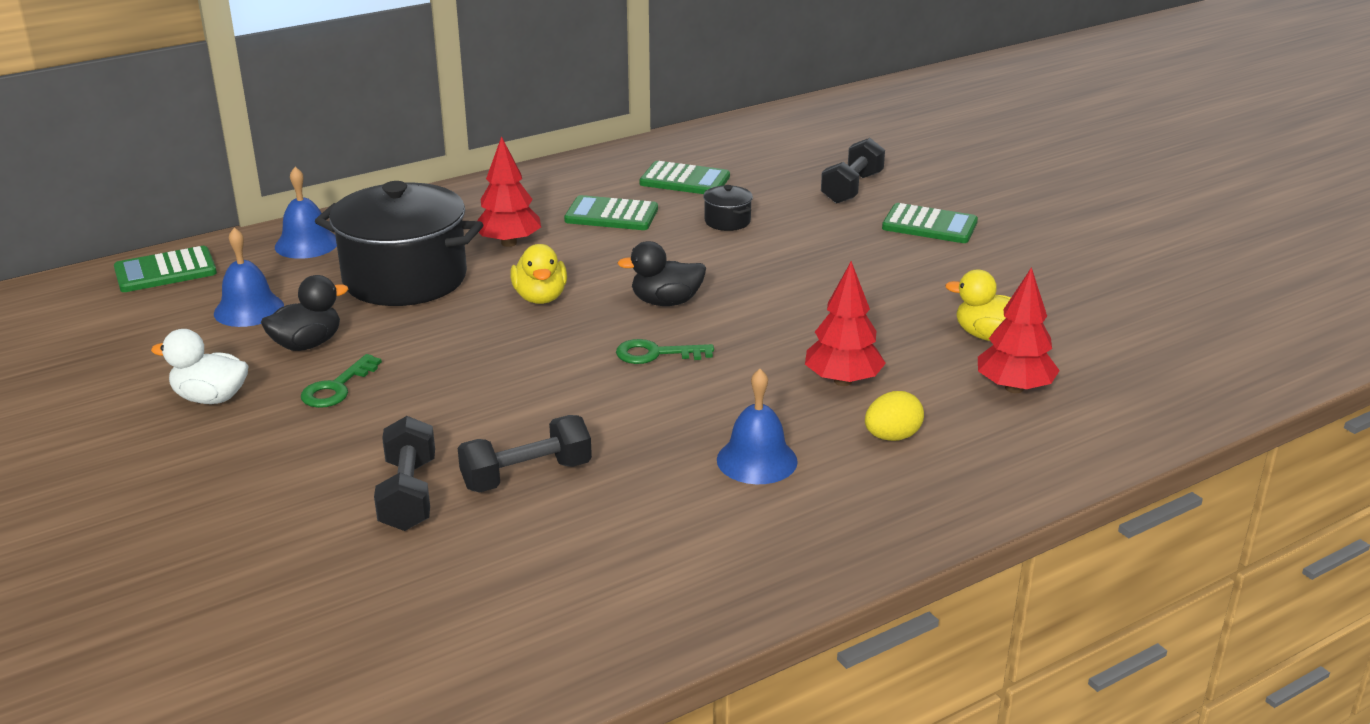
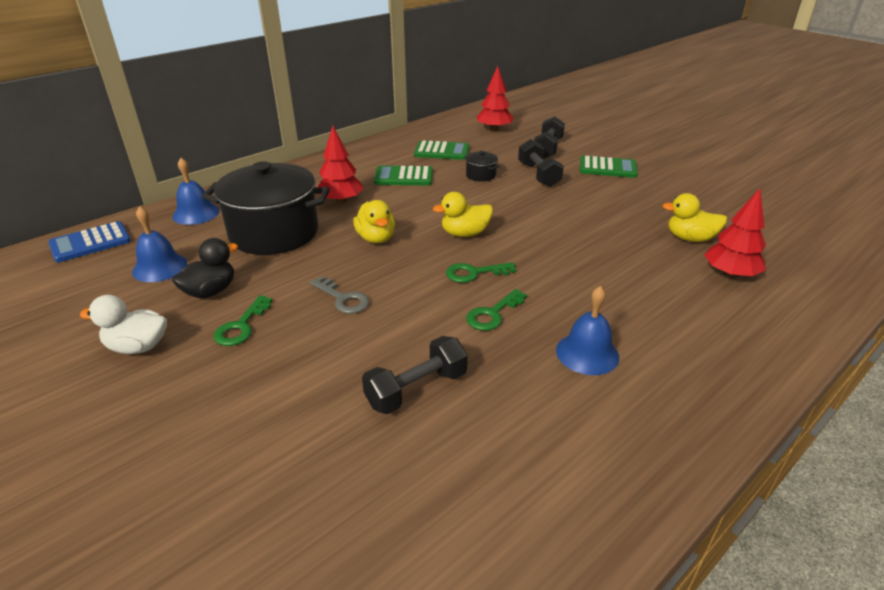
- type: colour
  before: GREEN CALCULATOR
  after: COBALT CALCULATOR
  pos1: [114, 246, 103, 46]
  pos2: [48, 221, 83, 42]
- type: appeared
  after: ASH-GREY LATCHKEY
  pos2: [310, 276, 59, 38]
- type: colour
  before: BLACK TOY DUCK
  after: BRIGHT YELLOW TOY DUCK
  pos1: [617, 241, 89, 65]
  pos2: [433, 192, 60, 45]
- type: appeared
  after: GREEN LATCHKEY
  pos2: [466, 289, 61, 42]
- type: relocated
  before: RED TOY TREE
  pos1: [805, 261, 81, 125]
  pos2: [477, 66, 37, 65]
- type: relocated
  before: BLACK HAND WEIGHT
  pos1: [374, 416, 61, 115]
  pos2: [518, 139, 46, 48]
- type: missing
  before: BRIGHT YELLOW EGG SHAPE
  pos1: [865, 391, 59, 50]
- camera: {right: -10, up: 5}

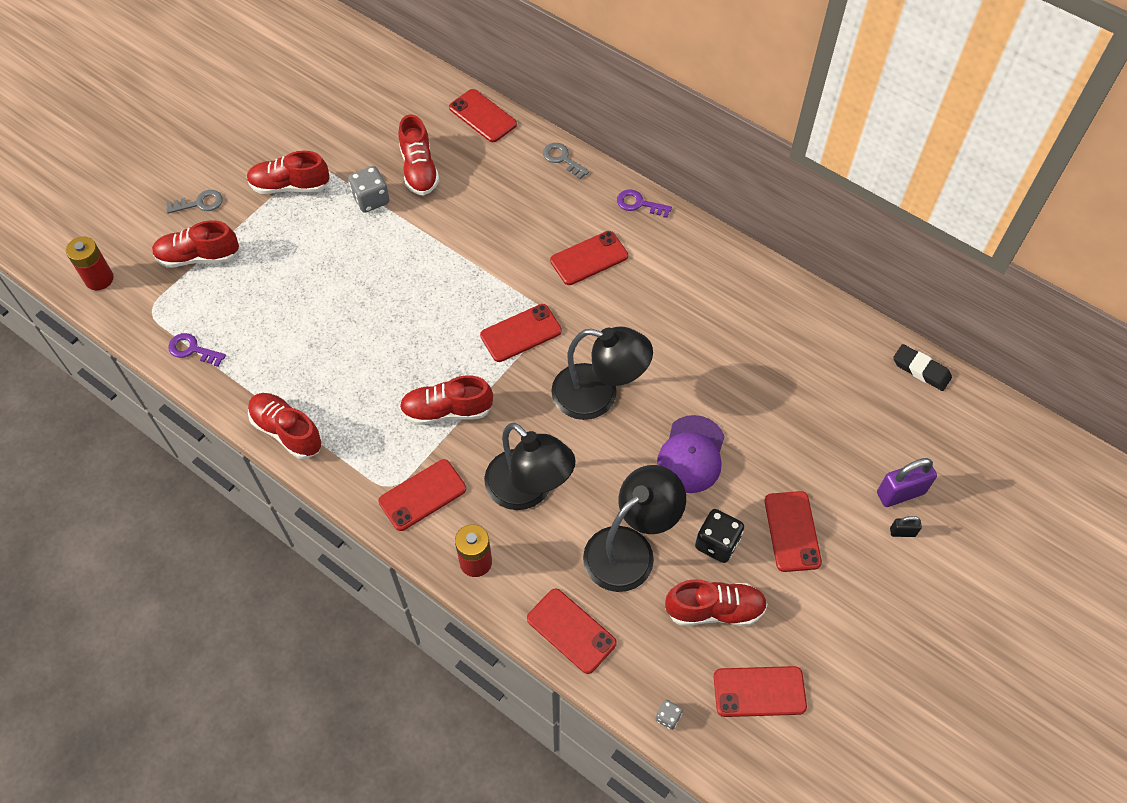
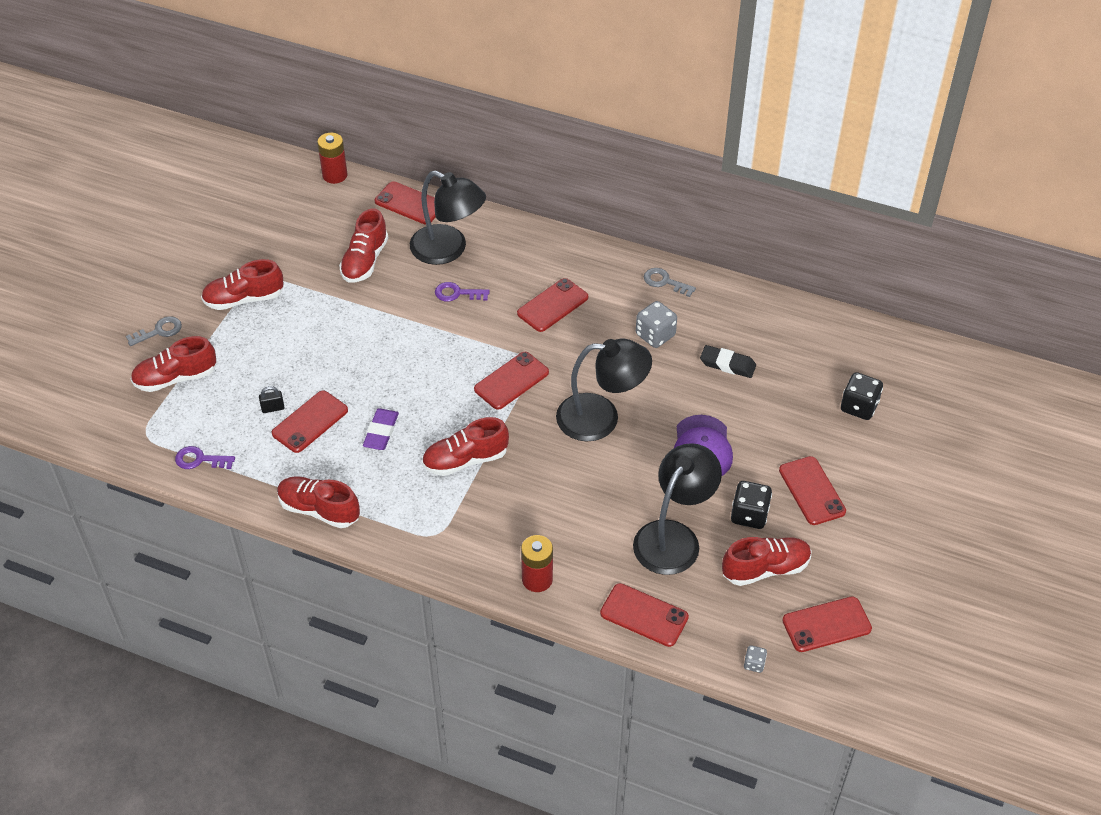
- type: relocated
  before: BLACK PADLOCK
  pos1: [890, 516, 32, 21]
  pos2: [259, 386, 26, 27]
- type: relocated
  before: RED MOBILE PHONE
  pos1: [378, 459, 88, 72]
  pos2: [272, 390, 76, 63]
- type: relocated
  before: RED BATTERY
  pos1: [66, 236, 48, 54]
  pos2: [317, 133, 30, 51]
- type: spun
  before: RED SNEAKER
  pos1: [398, 115, 41, 81]
  pos2: [339, 208, 49, 75]
  turn: 45
- type: appeared
  after: VIOLET GUM ERASER
  pos2: [363, 409, 36, 41]
- type: relocated
  before: BLACK DESK LAMP
  pos1: [484, 423, 92, 87]
  pos2: [410, 171, 76, 94]
- type: relocated
  before: VIOLET LATCHKEY
  pos1: [617, 189, 55, 29]
  pos2: [435, 282, 55, 20]
- type: relocated
  before: ASH-GREY DICE
  pos1: [348, 166, 41, 47]
  pos2: [636, 301, 41, 47]
- type: relocated
  before: ASH-GREY LATCHKEY
  pos1: [543, 143, 46, 36]
  pos2: [644, 268, 52, 29]
- type: relocated
  before: BLACK GUM ERASER
  pos1: [893, 344, 59, 47]
  pos2: [700, 345, 56, 33]
- type: appeared
  after: BLACK DICE
  pos2: [841, 372, 42, 48]
- type: missing
  before: VIOLET PADLOCK
  pos1: [877, 458, 60, 49]
- camera: {right: -15, up: -10}

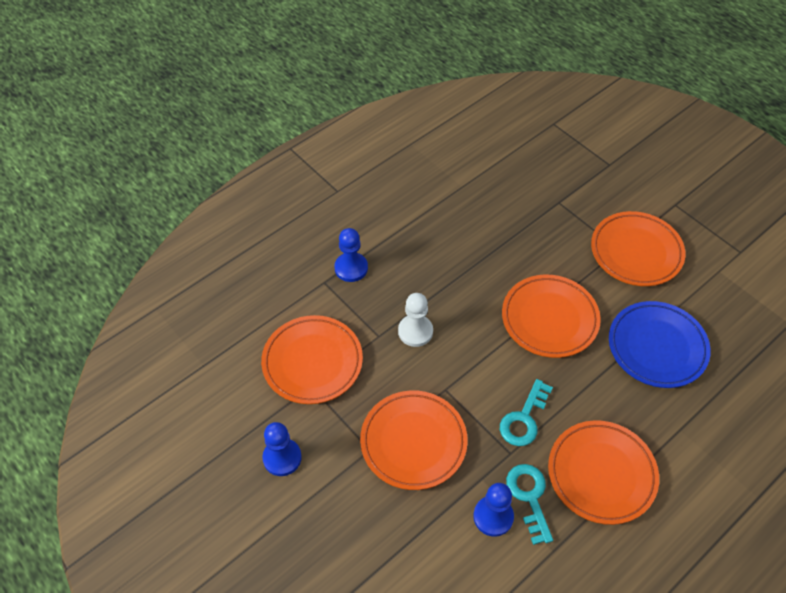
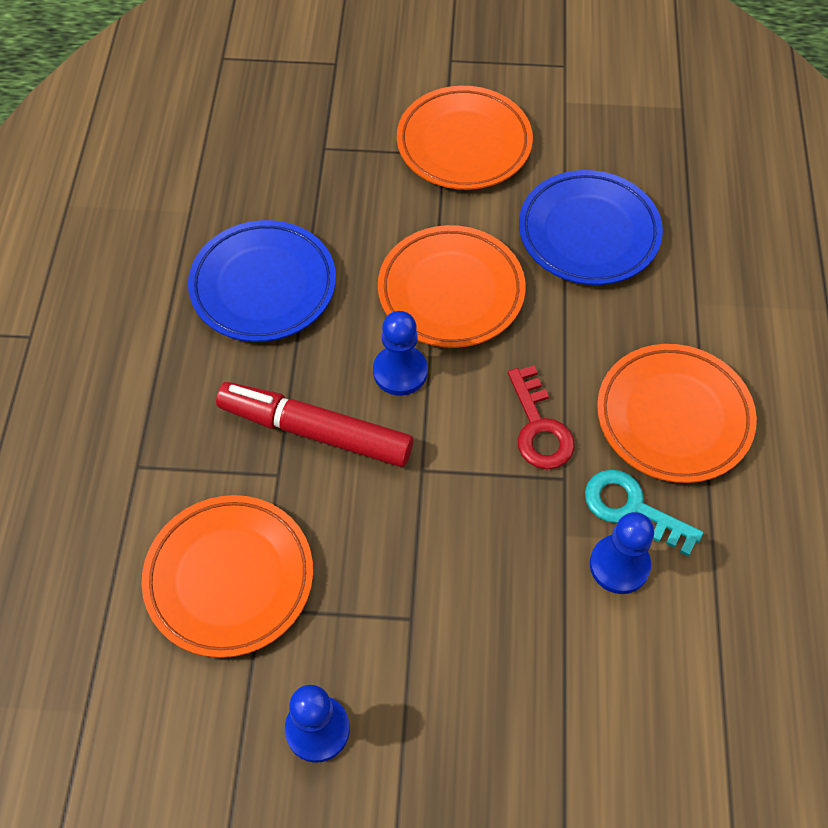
- type: appeared
  after: COBALT PLATE
  pos2: [188, 220, 148, 122]
- type: exchanged
  before: SNOW-WHITE GAME PAWN
  after: RED FELT PEN
  pos1: [398, 293, 35, 54]
  pos2: [216, 382, 197, 85]
- type: relocated
  before: COBALT GAME PAWN
  pos1: [334, 228, 34, 54]
  pos2: [373, 311, 55, 85]
- type: colour
  before: AQUA LATCHKEY
  after: RED LATCHKEY
  pos1: [500, 379, 53, 67]
  pos2: [508, 366, 67, 103]
- type: missing
  before: ORANGE PLATE
  pos1: [360, 390, 108, 100]
- camera: {right: -45, up: 5}

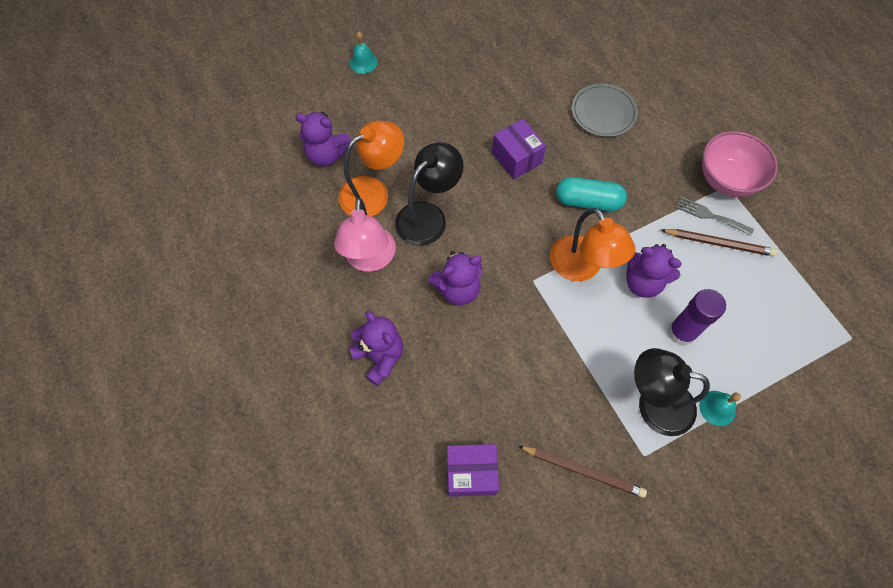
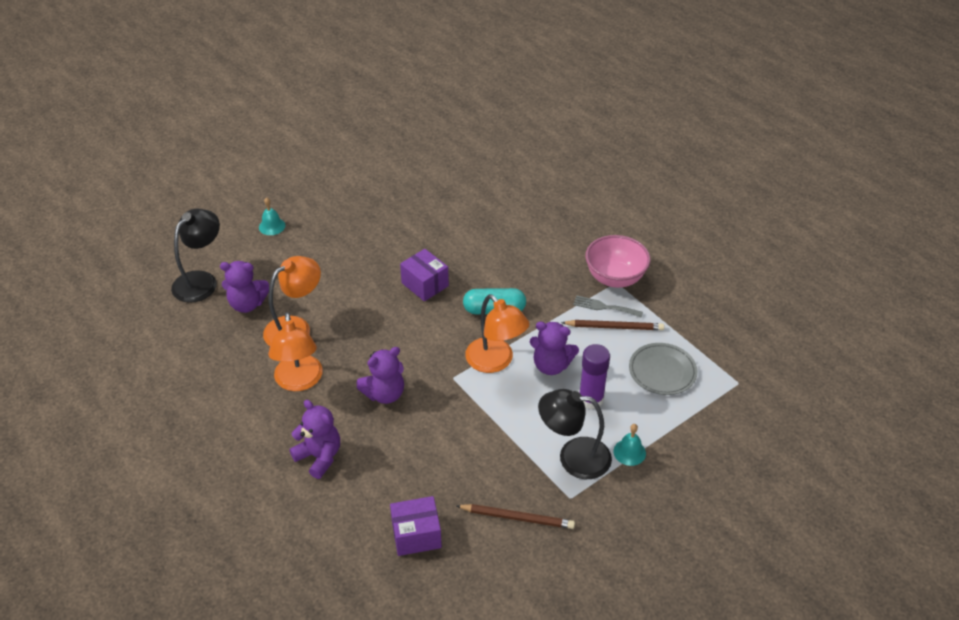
- type: relocated
  before: BLACK DESK LAMP
  pos1: [395, 142, 68, 104]
  pos2: [171, 209, 49, 94]
- type: colour
  before: PINK DESK LAMP
  after: ORANGE DESK LAMP
  pos1: [334, 198, 62, 74]
  pos2: [268, 312, 55, 79]
- type: relocated
  before: ASH-GREY PLATE
  pos1: [572, 84, 66, 53]
  pos2: [629, 343, 69, 52]
- camera: {right: -10, up: -20}

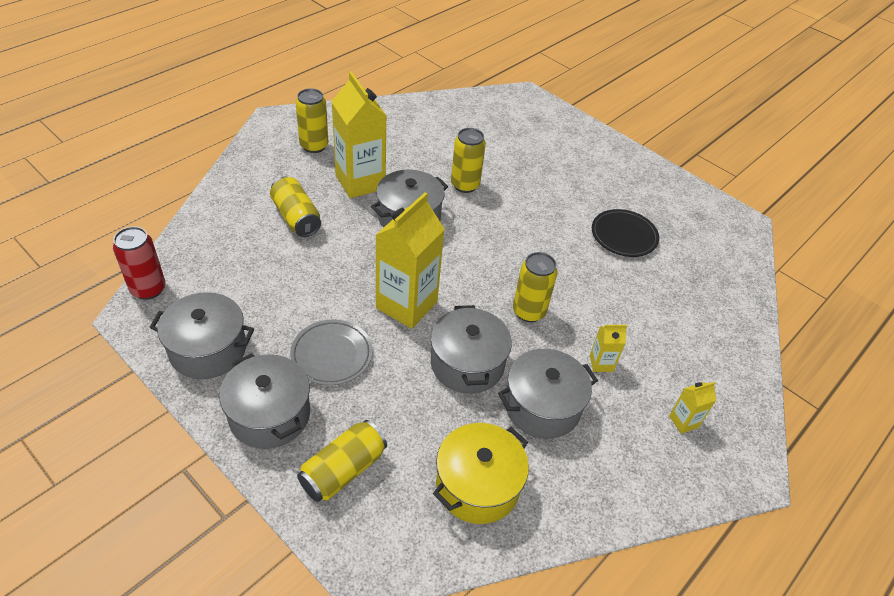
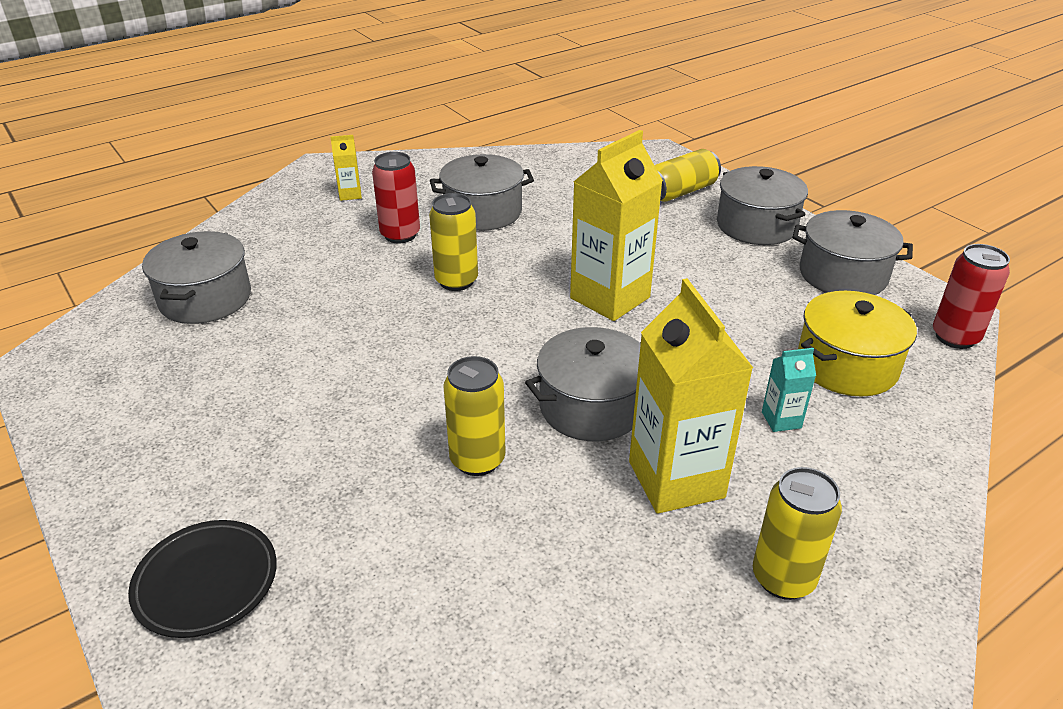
- type: relocated
  before: BLACK PLATE
  pos1: [592, 209, 67, 48]
  pos2: [128, 520, 149, 118]
- type: relocated
  before: ASH-GREY POT
  pos1: [431, 305, 81, 89]
  pos2: [142, 231, 109, 93]
- type: exchanged
  before: BRIGHT YELLOW MILK CARTON
  after: RED CAN
  pos1: [590, 325, 37, 47]
  pos2: [372, 152, 48, 91]
- type: exchanged
  before: BRIGHT YELLOW CAN
  after: AQUA MILK CARTON
  pos1: [270, 176, 51, 61]
  pos2: [762, 348, 54, 84]
- type: relocated
  before: BRIGHT YELLOW POT
  pos1: [433, 423, 96, 101]
  pos2: [798, 291, 119, 106]
- type: missing
  before: ASH-GREY PLATE
  pos1: [290, 319, 83, 67]
- camera: {right: -165, up: -10}

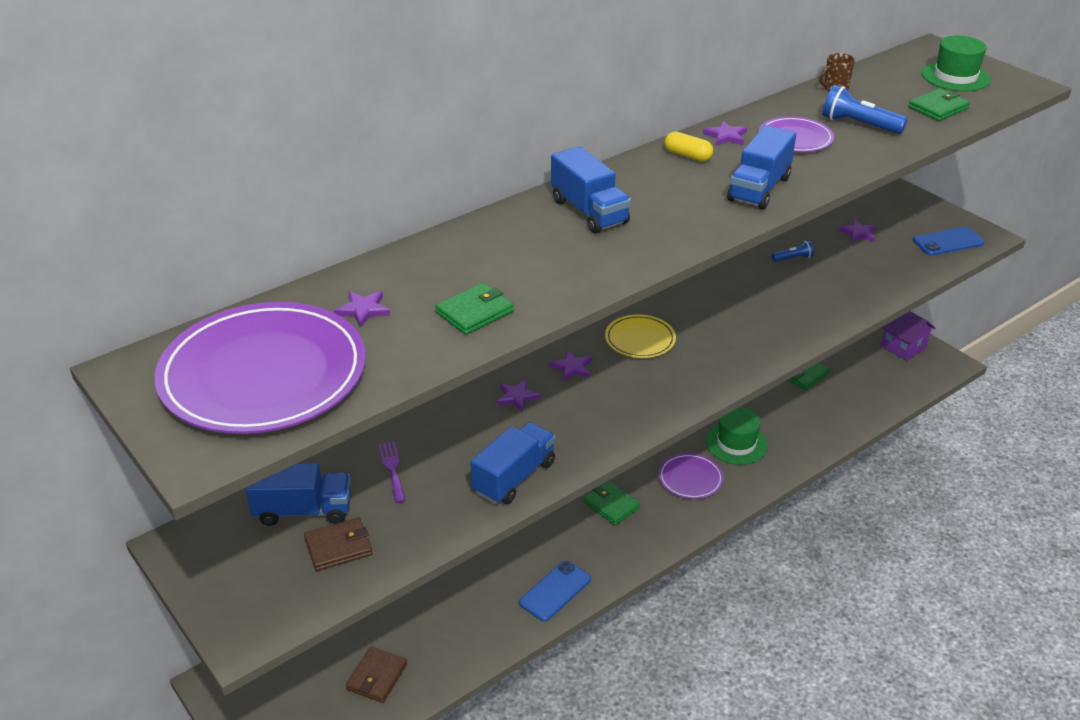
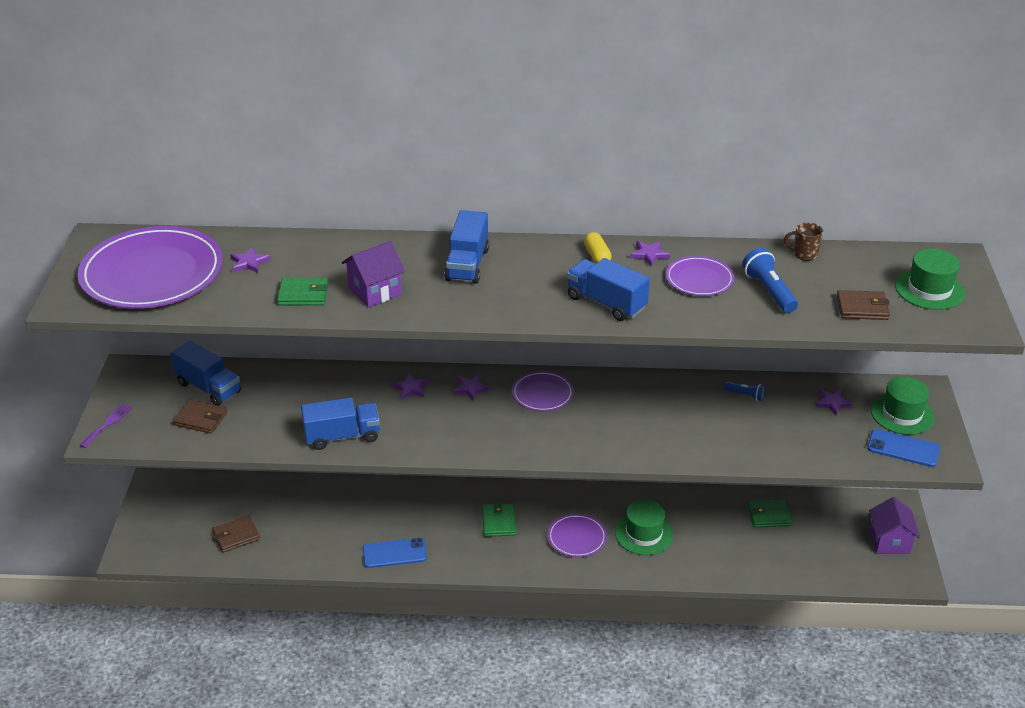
- type: relocated
  before: VIOLET FORK
  pos1: [379, 441, 27, 62]
  pos2: [80, 403, 53, 45]
- type: appeared
  after: VIOLET TOY HOUSE
  pos2: [342, 241, 63, 66]
- type: colour
  before: BRIGHT YELLOW PLATE
  after: VIOLET PLATE
  pos1: [605, 315, 71, 43]
  pos2: [512, 371, 62, 40]
- type: spun
  before: COBALT TRUCK
  pos1: [727, 125, 69, 84]
  pos2: [567, 258, 83, 63]
  turn: 60
- type: colour
  before: GREEN CARD WALLET
  after: BROWN CARD WALLET
  pos1: [908, 89, 62, 32]
  pos2: [836, 290, 54, 30]
- type: appeared
  after: GREEN TALL HAT
  pos2: [871, 377, 64, 58]
- camera: {right: 40, up: 0}

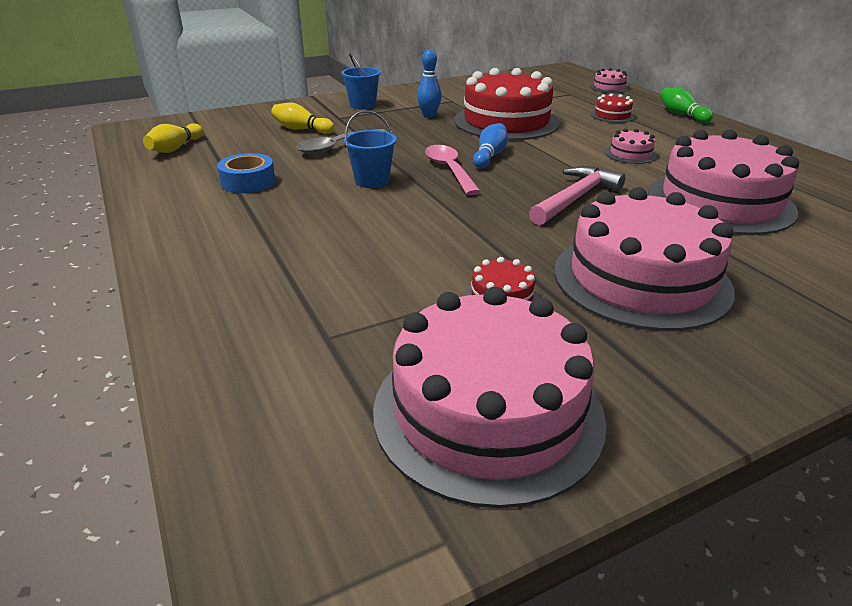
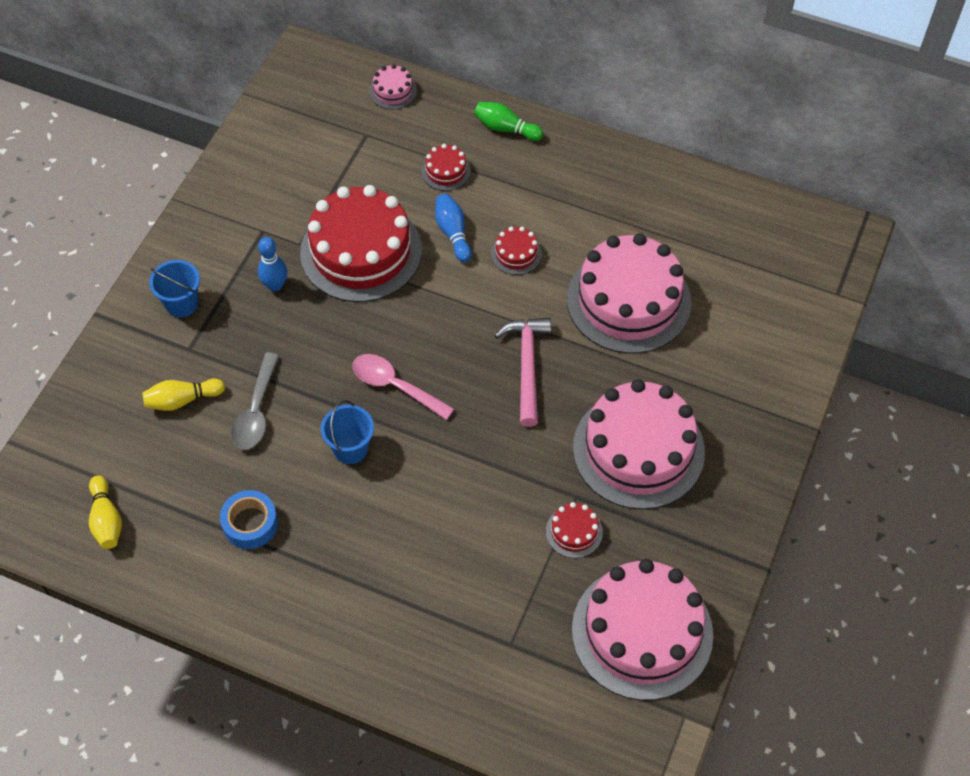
- type: relocated
  before: COBALT TENPIN
  pos1: [473, 123, 35, 45]
  pos2: [435, 194, 37, 68]
- type: colour
  before: PINK GATEAU
  after: RED GATEAU
  pos1: [605, 128, 52, 36]
  pos2: [491, 226, 51, 49]
- camera: {right: -40, up: 25}

